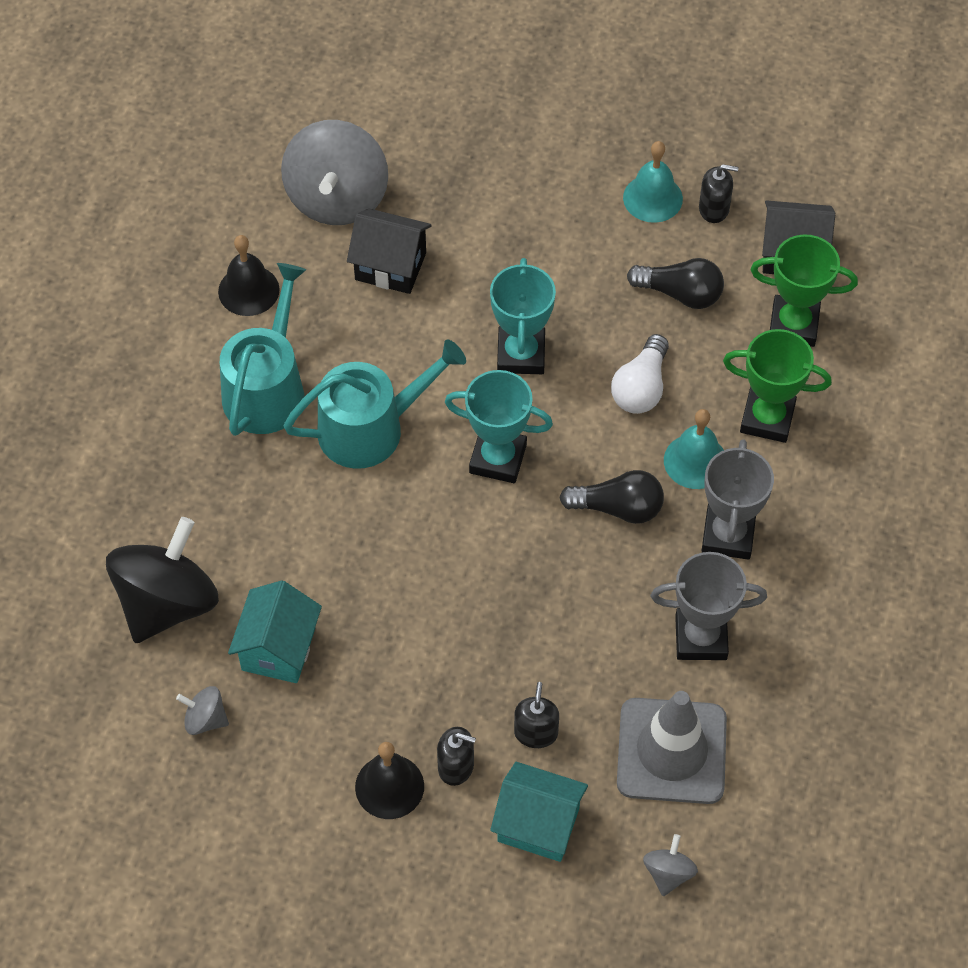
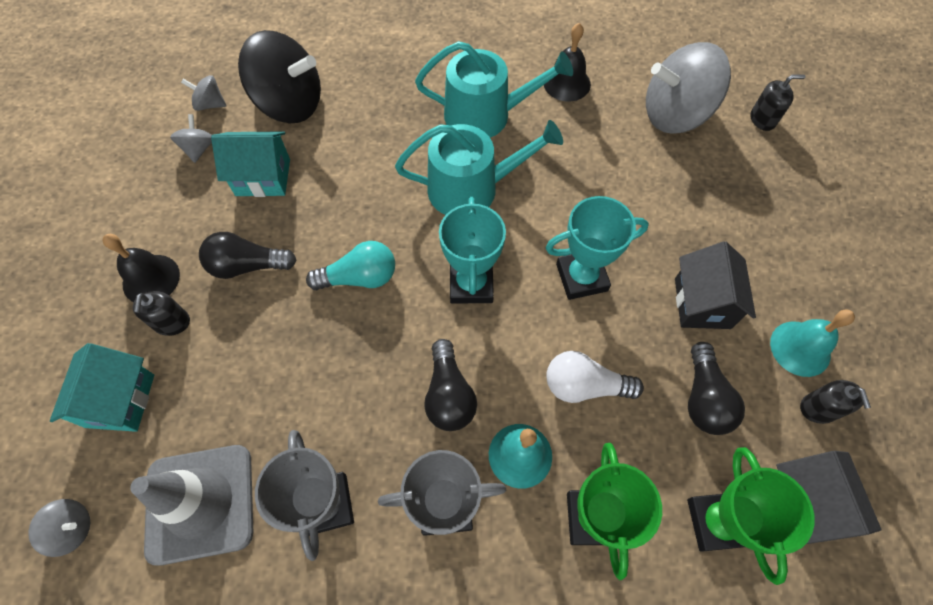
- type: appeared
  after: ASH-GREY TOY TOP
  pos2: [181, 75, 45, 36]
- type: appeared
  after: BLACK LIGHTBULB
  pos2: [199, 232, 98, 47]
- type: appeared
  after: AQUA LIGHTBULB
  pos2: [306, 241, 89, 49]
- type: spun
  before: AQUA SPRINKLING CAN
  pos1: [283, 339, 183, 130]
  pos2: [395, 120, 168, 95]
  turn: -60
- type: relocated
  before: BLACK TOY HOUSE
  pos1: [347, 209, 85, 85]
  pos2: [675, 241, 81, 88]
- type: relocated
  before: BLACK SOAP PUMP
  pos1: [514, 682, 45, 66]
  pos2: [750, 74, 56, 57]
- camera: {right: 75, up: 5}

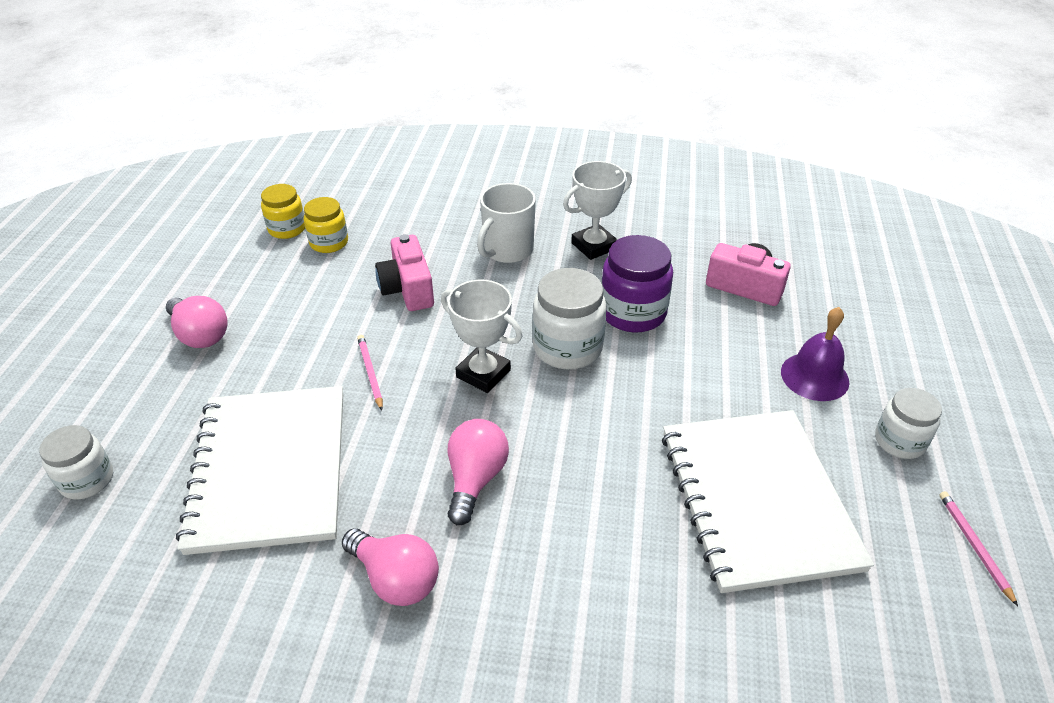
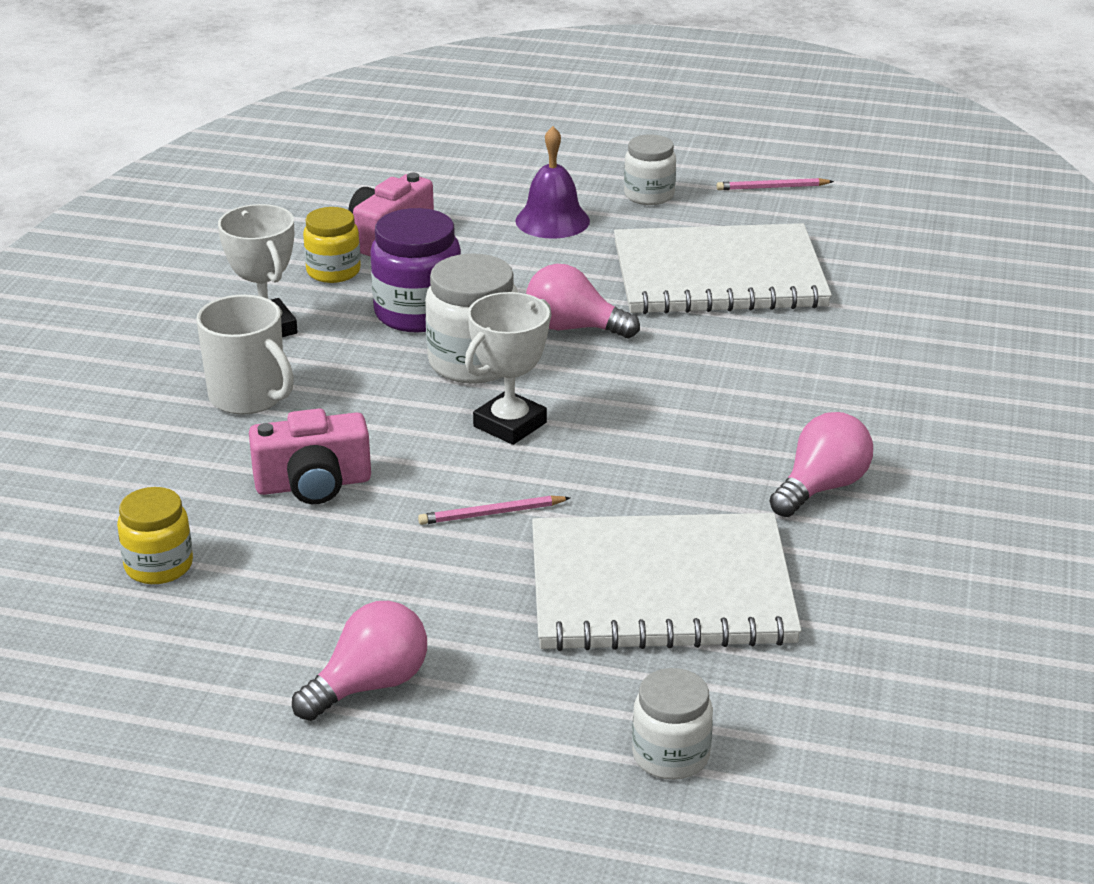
- type: relocated
  before: BRIGHT YELLOW JAR
  pos1: [261, 184, 44, 55]
  pos2: [303, 207, 58, 76]
- type: relocated
  before: PINK LIGHTBULB
  pos1: [447, 419, 62, 106]
  pos2: [526, 264, 114, 74]
- camera: {right: -85, up: -10}

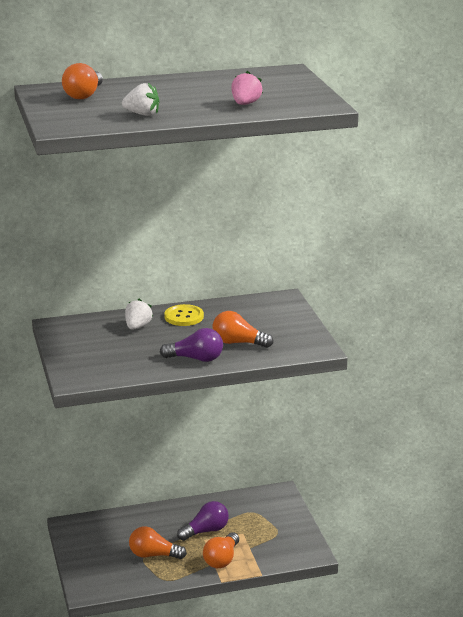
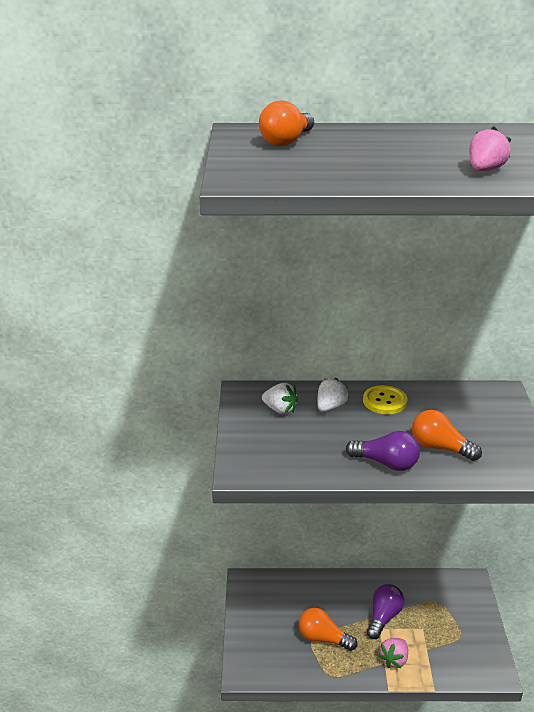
- type: relocated
  before: SNOW-WHITE STRAWBERRY
  pos1: [122, 83, 37, 33]
  pos2: [262, 383, 36, 31]
- type: spun
  before: VIOLET LIGHTBULB
  pos1: [177, 501, 52, 40]
  pos2: [367, 584, 37, 55]
  turn: -45
- type: exchanged
  before: ORANGE LIGHTBULB
  after: PINK STRAWBERRY
  pos1: [203, 532, 36, 36]
  pos2: [378, 638, 30, 30]
- camera: {right: 15, up: 5}

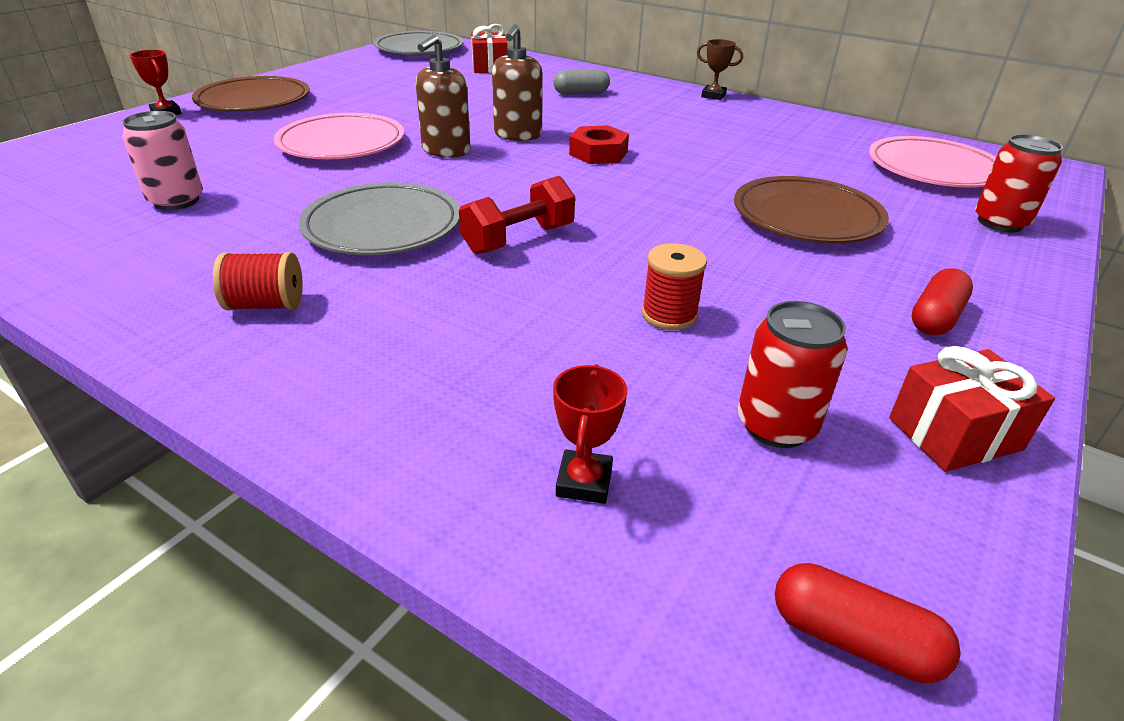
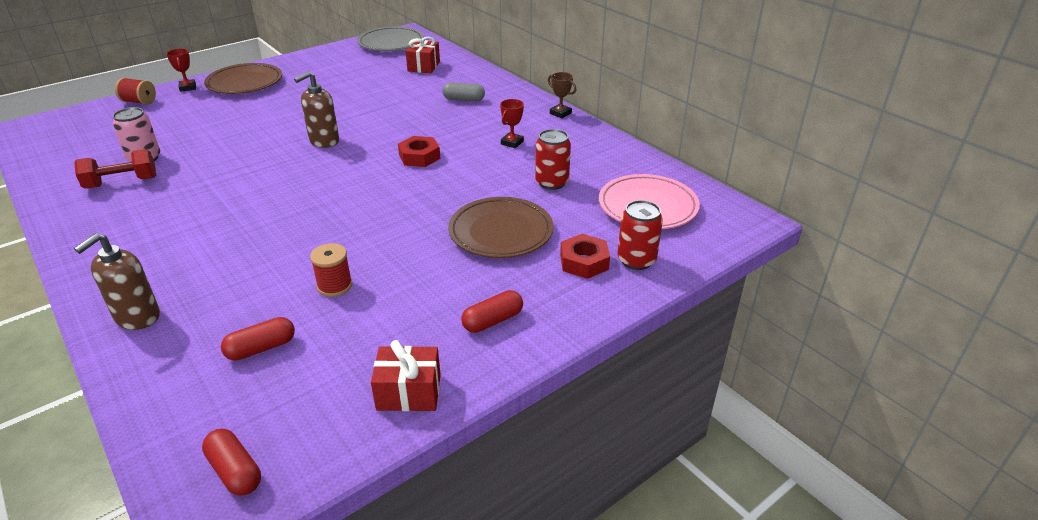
- type: relocated
  before: RED HAND WEIGHT
  pos1: [459, 176, 116, 78]
  pos2: [74, 149, 82, 39]
- type: relocated
  before: BROWN SOAP PUMP
  pos1: [492, 24, 51, 117]
  pos2: [74, 233, 86, 97]
- type: relocated
  before: RED REEL OF THREAD
  pos1: [213, 252, 90, 58]
  pos2: [115, 78, 41, 27]
- type: appeared
  after: RED CAPSULE
  pos2: [221, 317, 74, 43]
- type: relocated
  before: RED AWARD CUP
  pos1: [553, 364, 74, 140]
  pos2: [500, 99, 24, 49]
- type: relocated
  before: RED CAN
  pos1: [738, 301, 109, 147]
  pos2: [535, 129, 36, 61]
- type: appeared
  after: RED HEX NUT
  pos2: [560, 234, 50, 45]
- type: missing
  before: PINK PLATE
  pos1: [274, 113, 130, 46]
- type: missing
  before: ASH-GREY PLATE
  pos1: [298, 182, 162, 73]
- camera: {right: 20, up: 0}

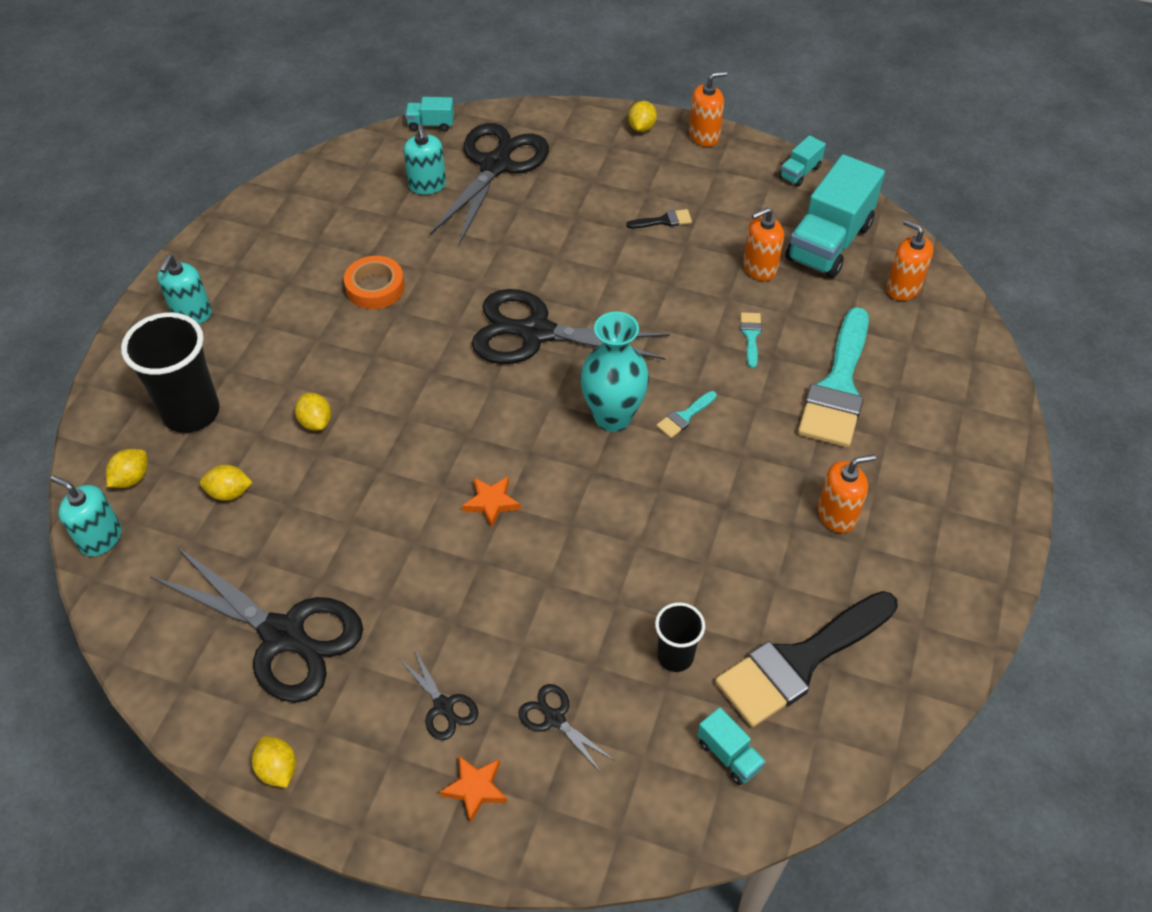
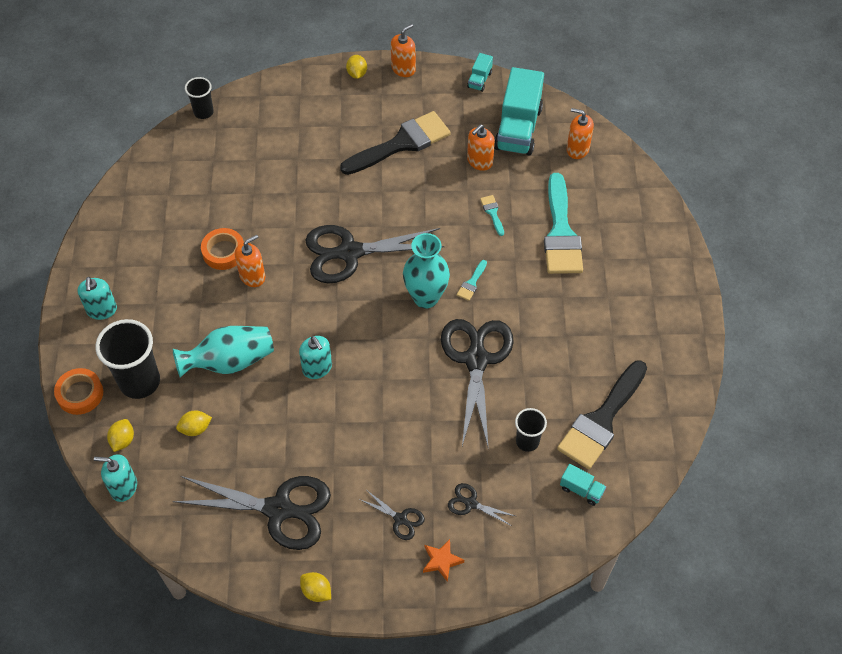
- type: appeared
  after: ORANGE STICKY TAPE
  pos2: [54, 368, 49, 47]
- type: exchanged
  before: BRIGHT YELLOW TOY LEMON
  after: AQUA FLOWER VASE
  pos1: [295, 393, 36, 38]
  pos2: [173, 326, 101, 51]
- type: exchanged
  before: AQUA TRUCK
  after: BLACK TUMBLER
  pos1: [405, 97, 49, 35]
  pos2: [185, 77, 29, 42]
- type: relocated
  before: ORANGE SOAP PUMP
  pos1: [818, 454, 58, 79]
  pos2: [235, 235, 30, 52]
- type: relocated
  before: AQUA SOAP PUMP
  pos1: [403, 125, 43, 70]
  pos2: [299, 336, 33, 43]
- type: size
  before: BLACK PAINT BRUSH
  pos1: [626, 209, 66, 20]
  pos2: [340, 111, 111, 64]
  scale: 2.48
- type: relocated
  before: BLACK SHEARS
  pos1: [430, 123, 119, 122]
  pos2: [441, 319, 73, 130]
- type: missing
  before: ORANGE STAR
  pos1: [462, 476, 58, 52]
- camera: {right: -20, up: 5}

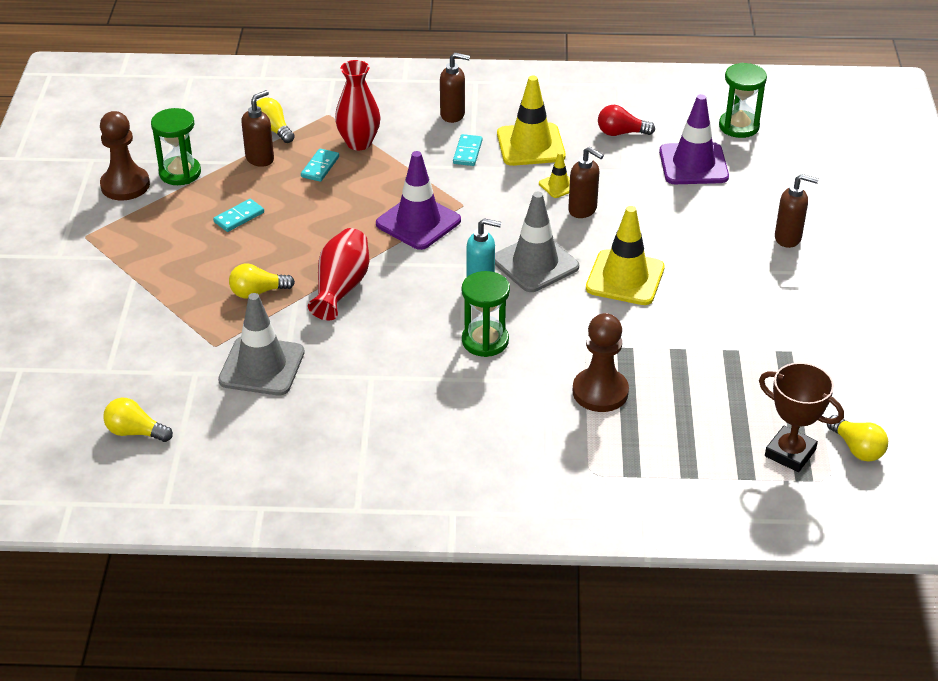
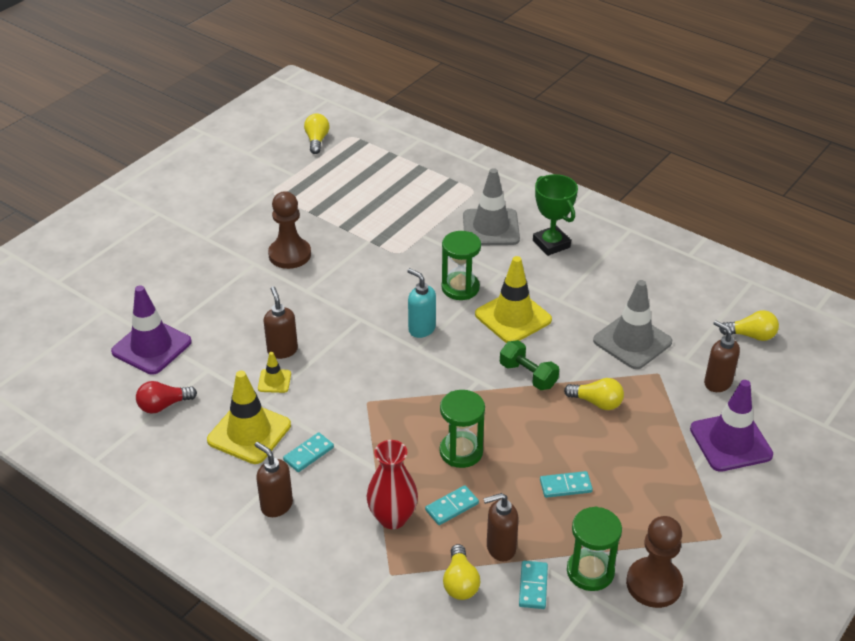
- type: spun
  before: RED LIGHTBULB
  pos1: [598, 105, 57, 31]
  pos2: [136, 381, 61, 32]
  turn: 120
- type: relocated
  before: BROWN GAME PAWN
  pos1: [573, 313, 56, 99]
  pos2: [268, 191, 43, 78]
- type: relocated
  before: GREEN SAND TIMER
  pos1: [719, 63, 48, 75]
  pos2: [439, 390, 46, 78]
- type: relocated
  before: ASH-GREY TRAFFIC CONE
  pos1: [495, 192, 84, 100]
  pos2: [463, 168, 57, 77]
- type: relocated
  before: BRIGHT YELLOW TRAFFIC CONE
  pos1: [586, 206, 79, 99]
  pos2: [475, 256, 77, 87]
- type: exchanged
  before: RED FLOWER VASE
  after: GREEN HAND WEIGHT
  pos1: [308, 228, 61, 93]
  pos2: [500, 340, 59, 50]
- type: appeared
  after: AQUA DOMINO
  pos2: [519, 561, 29, 48]
- type: appeared
  after: GREEN AWARD CUP
  pos2: [533, 174, 45, 82]
- type: relocated
  before: VIOLET TRAFFIC CONE
  pos1: [376, 151, 85, 99]
  pos2: [690, 380, 83, 92]
- type: relocated
  before: BROWN SOAP PUMP
  pos1: [775, 174, 44, 74]
  pos2: [704, 320, 36, 72]
- type: spun
  before: BRIGHT YELLOW LIGHTBULB
  pos1: [103, 398, 70, 44]
  pos2: [719, 310, 60, 31]
  turn: -45
- type: missing
  before: BROWN AWARD CUP
  pos1: [759, 362, 85, 110]
- camera: {right: -145, up: 0}

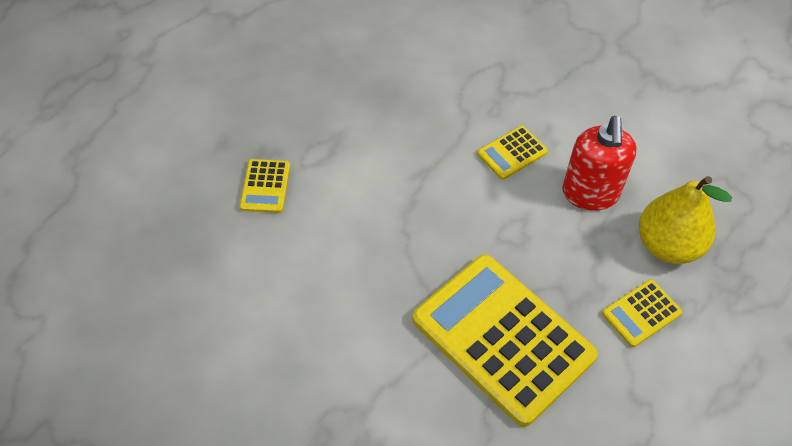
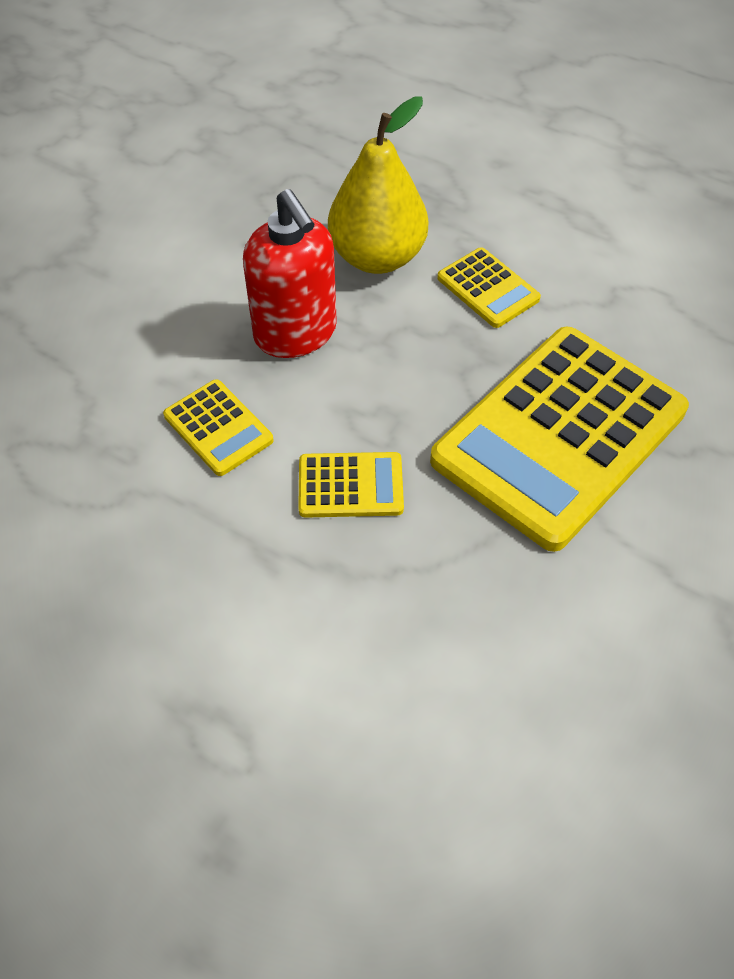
- type: spun
  before: RED SOAP PUMP
  pos1: [562, 116, 75, 95]
  pos2: [243, 189, 94, 169]
  turn: 60
- type: relocated
  before: BRIGHT YELLOW CALCULATOR
  pos1: [240, 159, 50, 54]
  pos2: [298, 452, 106, 66]
- camera: {right: -95, up: 0}

